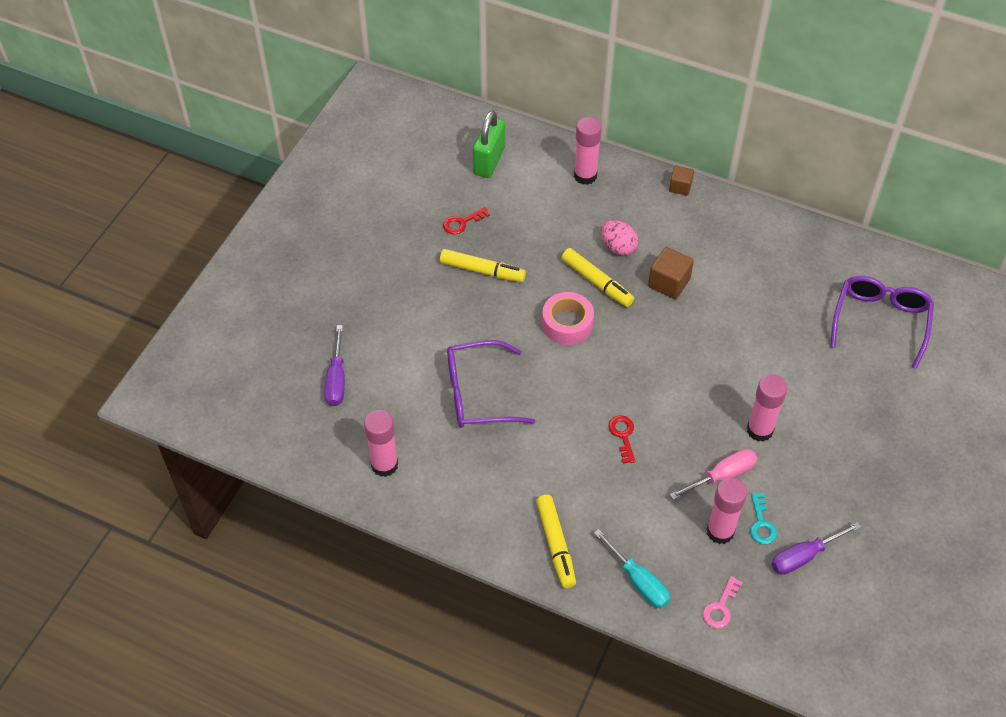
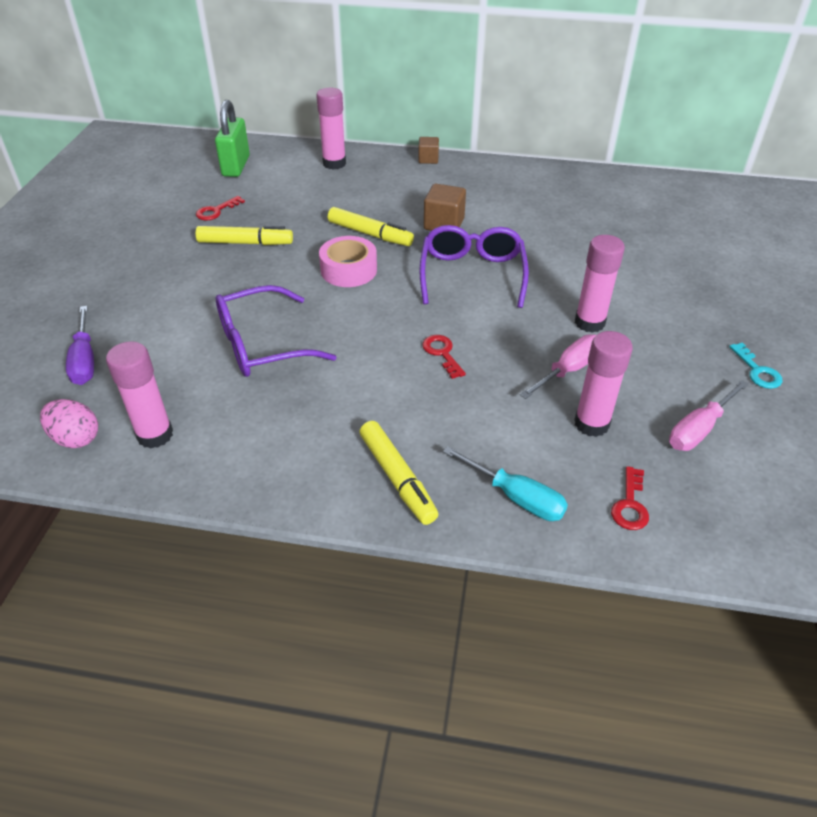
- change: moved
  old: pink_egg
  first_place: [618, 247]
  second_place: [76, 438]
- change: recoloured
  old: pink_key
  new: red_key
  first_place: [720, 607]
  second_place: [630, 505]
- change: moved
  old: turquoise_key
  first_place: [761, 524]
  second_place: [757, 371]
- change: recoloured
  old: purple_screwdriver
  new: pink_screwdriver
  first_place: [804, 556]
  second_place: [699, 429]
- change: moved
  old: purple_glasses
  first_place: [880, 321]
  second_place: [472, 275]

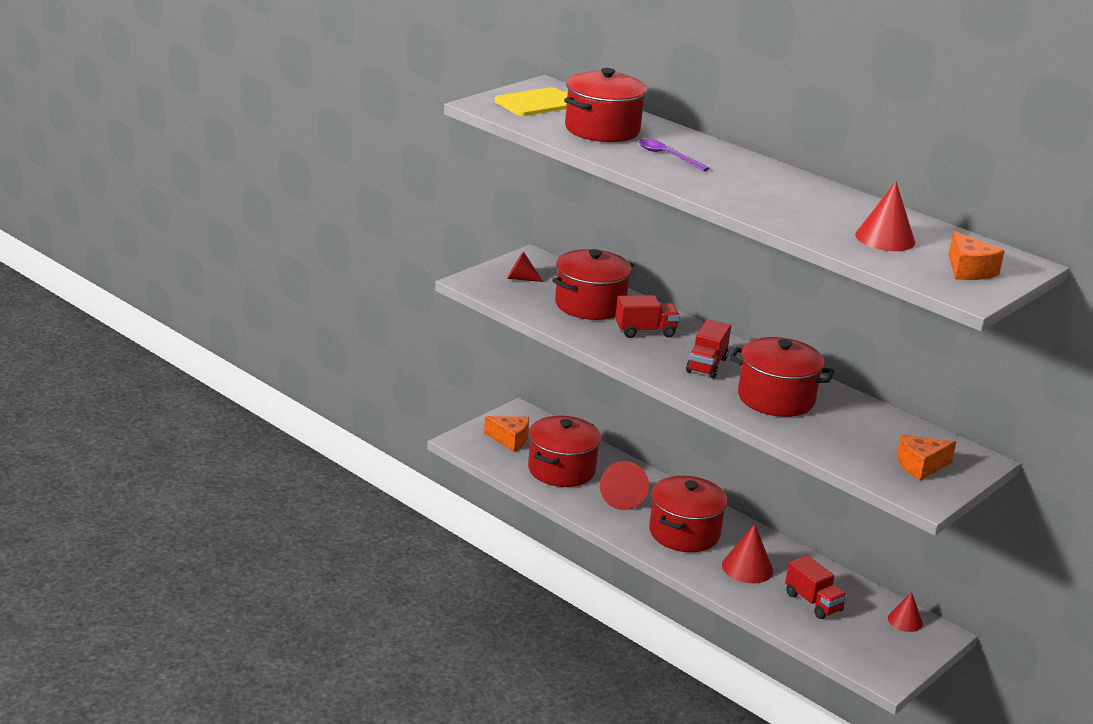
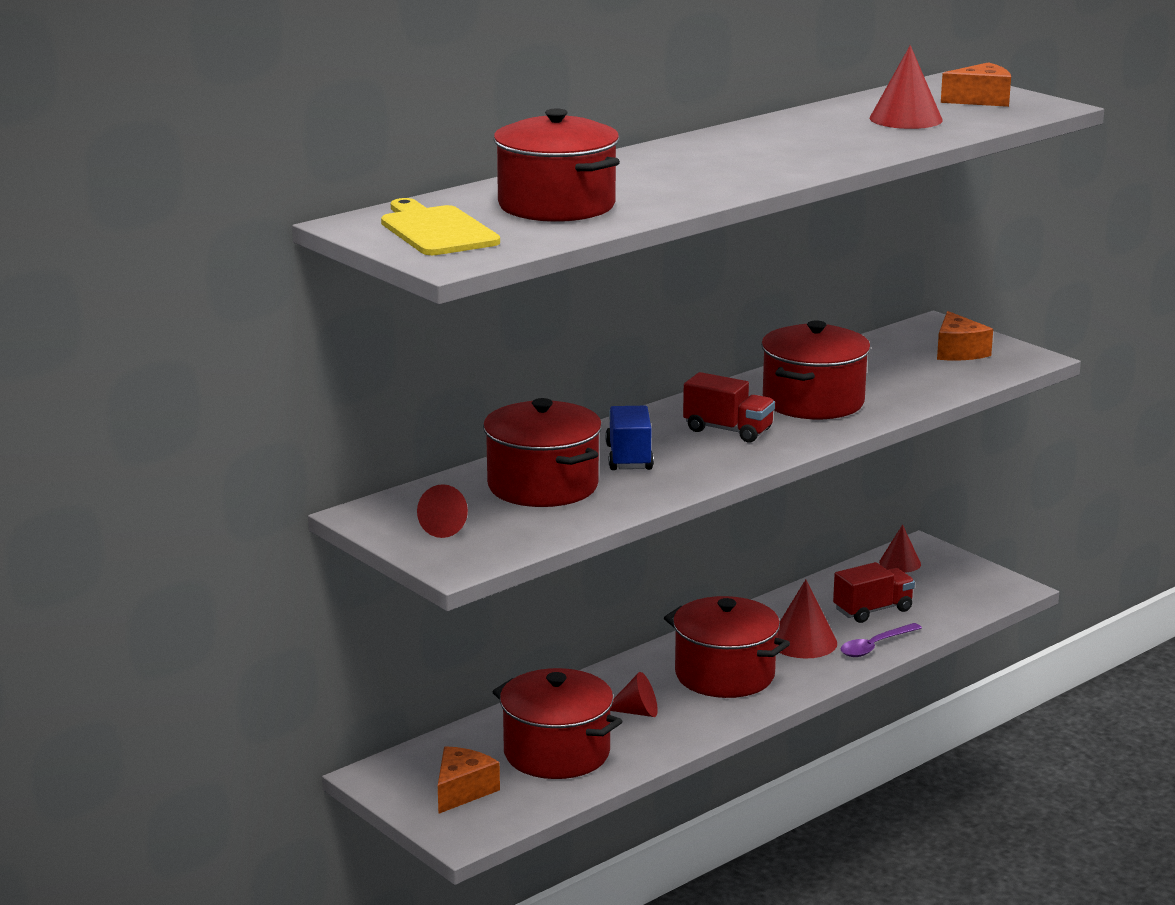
- change: resized
  old: red_cone
  first_place: [621, 498]
  second_place: [637, 712]
  factor: 0.65
- change: recoloured
  old: red_truck
  new: blue_truck
  first_place: [645, 331]
  second_place: [629, 457]
- change: moved
  old: purple_spoon
  first_place: [667, 156]
  second_place: [875, 646]

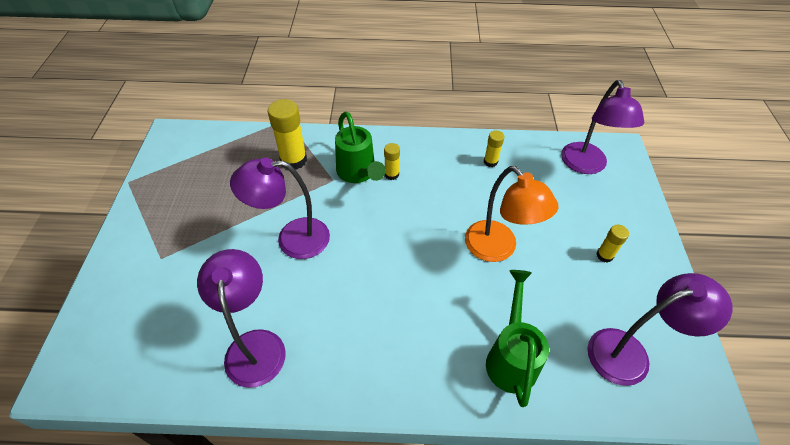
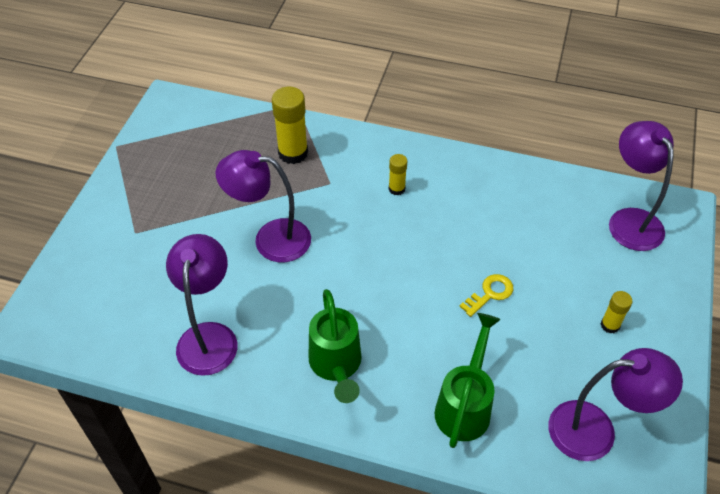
- change: moved
  old: green_watering_can
  first_place: [358, 174]
  second_place: [336, 366]
- change: replaced
  old: orange_lamp
  new: yellow_key
  first_place: [498, 249]
  second_place: [490, 293]
- change: removed
  old: yellow_glue_stick
  first_place: [490, 162]
- change: turned
  old: purple_lamp
  first_place: [586, 166]
  second_place: [630, 220]
  degrees: 150

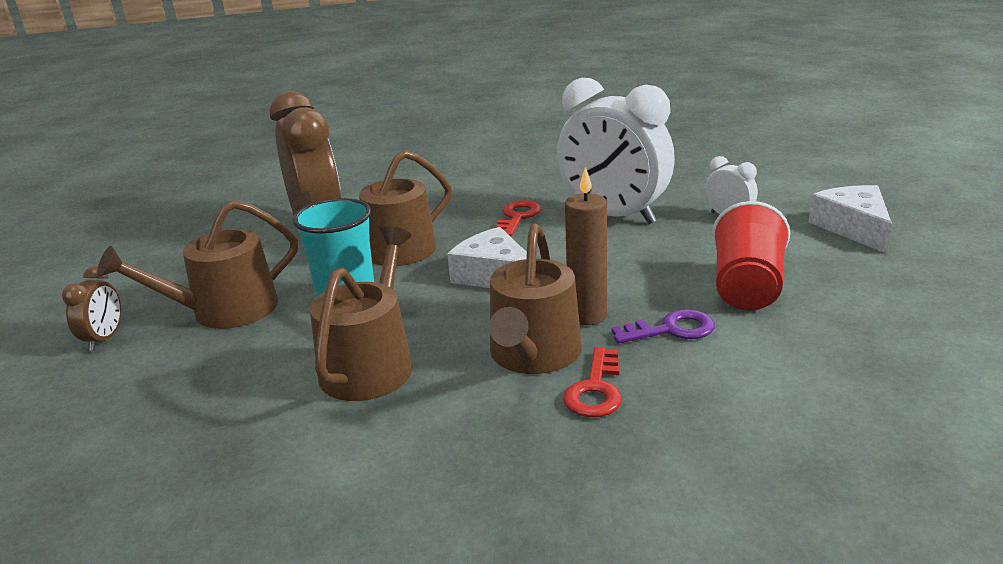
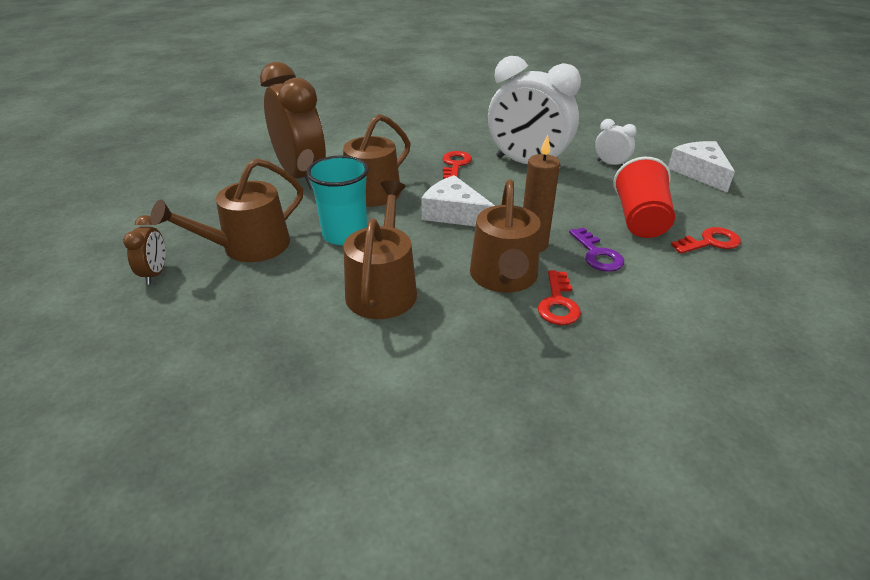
- change: turned
  old: purple_key
  first_place: [671, 329]
  second_place: [597, 254]
  degrees: 90
- change: added
  new: red_key
  second_place: [710, 242]

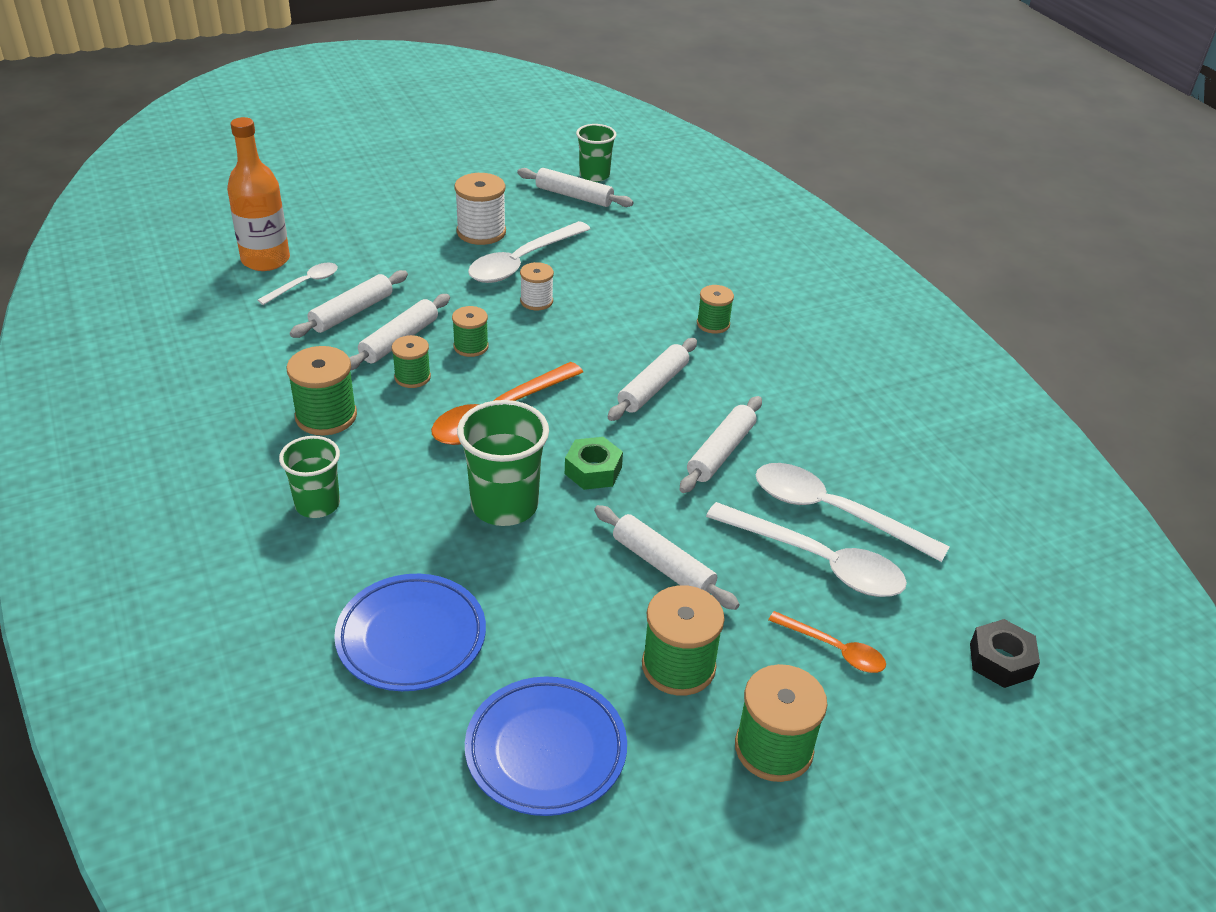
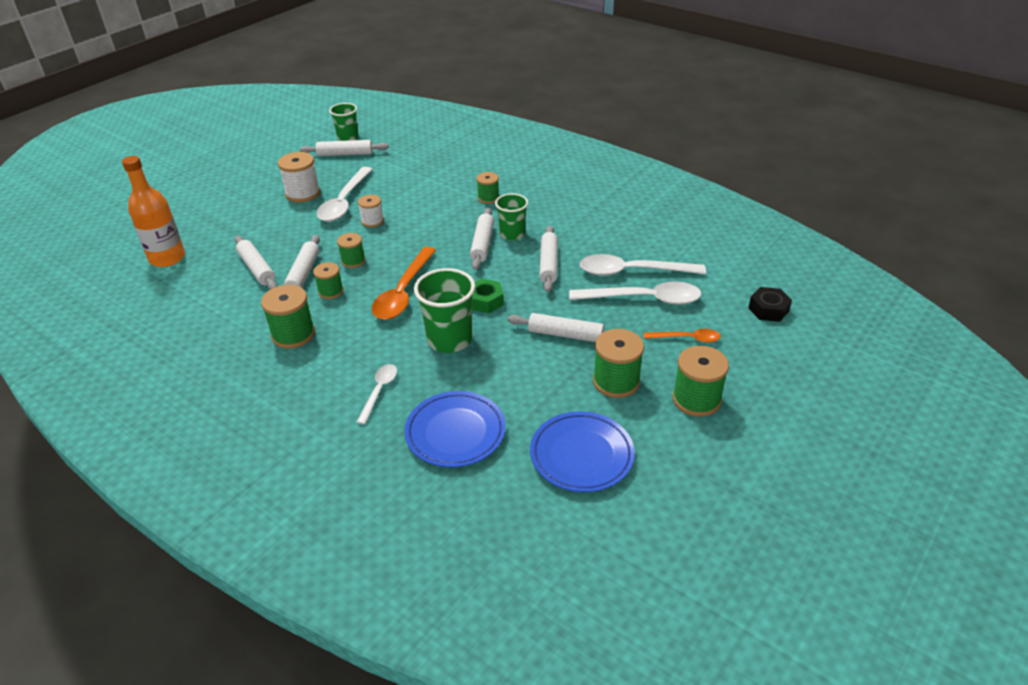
- change: moved
  old: white_spoon
  first_place: [305, 284]
  second_place: [379, 391]
- change: moved
  old: green_cup
  first_place: [317, 504]
  second_place: [512, 234]
- change: turned
  old: white_rolling_pin
  first_place: [352, 312]
  second_place: [257, 269]
  degrees: -45

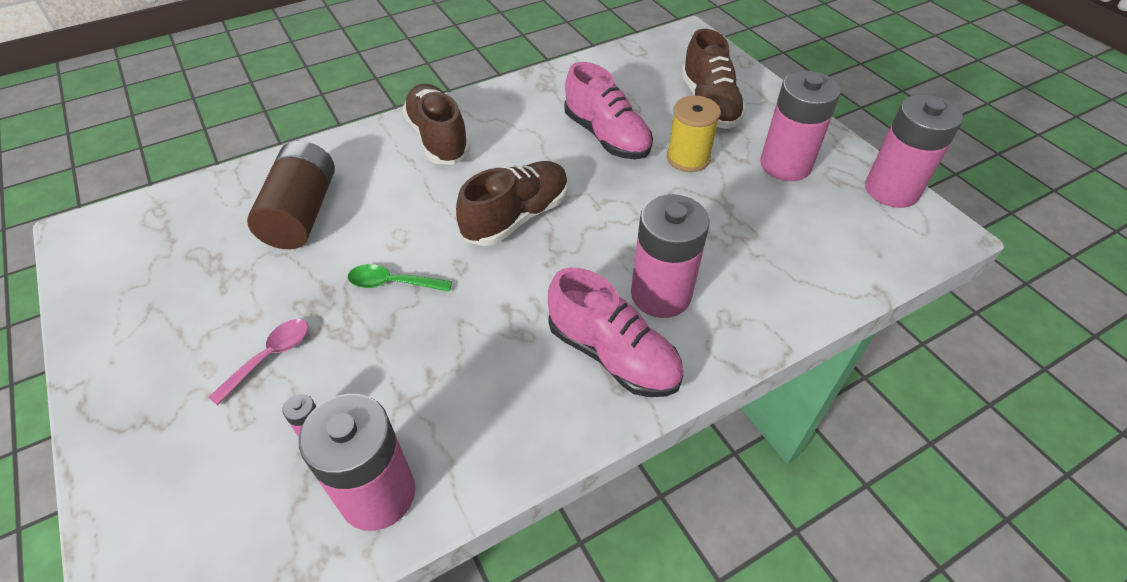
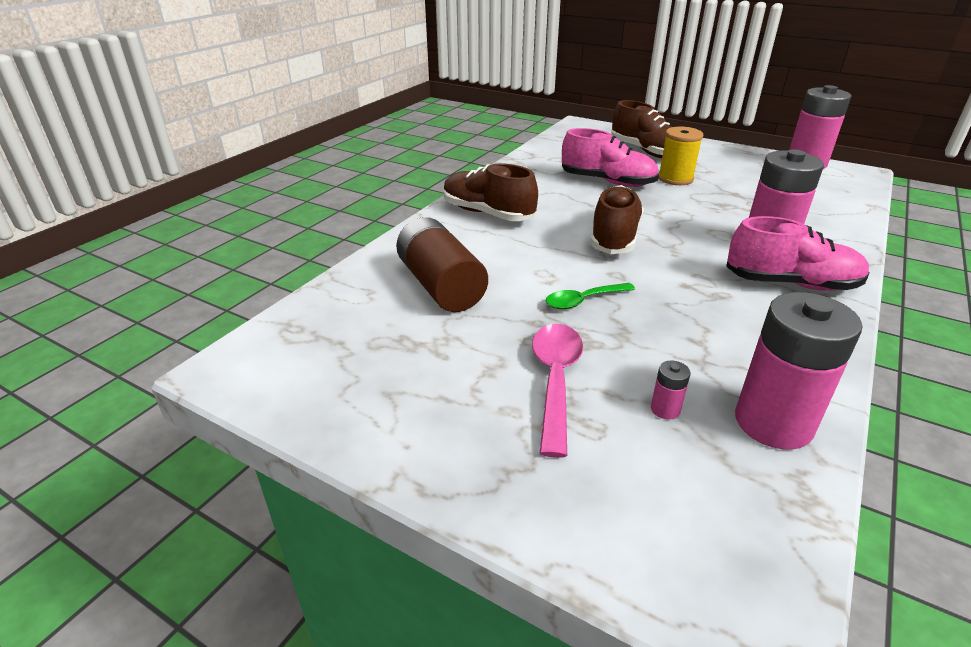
- change: resized
  old: pink_spoon
  first_place: [270, 357]
  second_place: [555, 380]
  factor: 1.51
- change: removed
  old: pink_battery
  first_place: [785, 165]

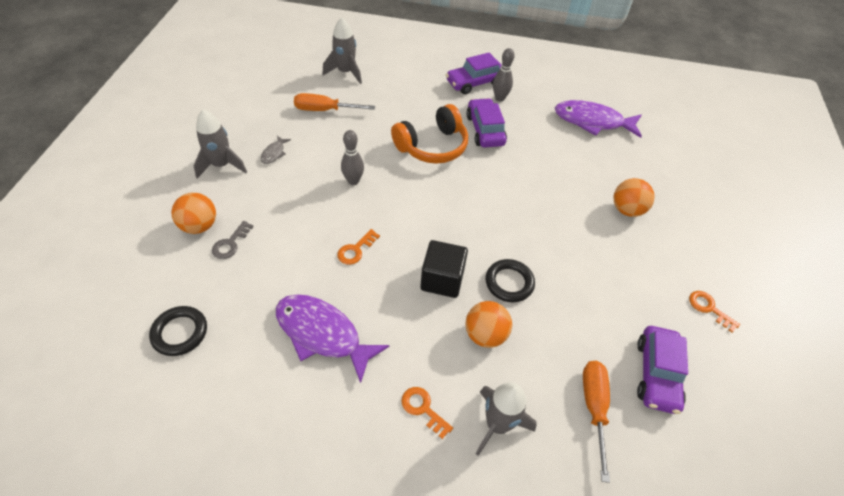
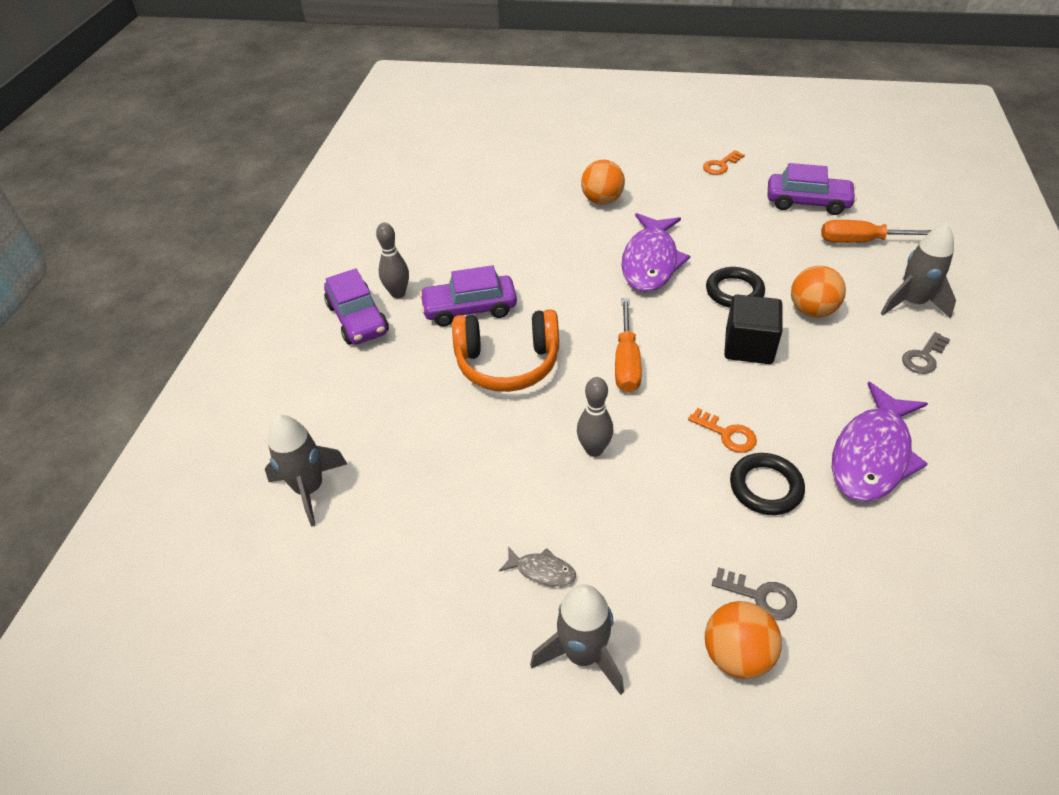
- change: moved
  old: black_ring
  first_place: [180, 333]
  second_place: [765, 487]
- change: moved
  old: orange_screwdriver
  first_place: [325, 110]
  second_place: [626, 361]
- change: turned
  old: orange_headphones
  first_place: [432, 146]
  second_place: [507, 363]
  degrees: 120
- change: recoloured
  old: orange_key
  new: grey_key
  first_place: [423, 409]
  second_place: [923, 357]
- change: moved
  old: purple_fish
  first_place: [592, 121]
  second_place: [650, 262]

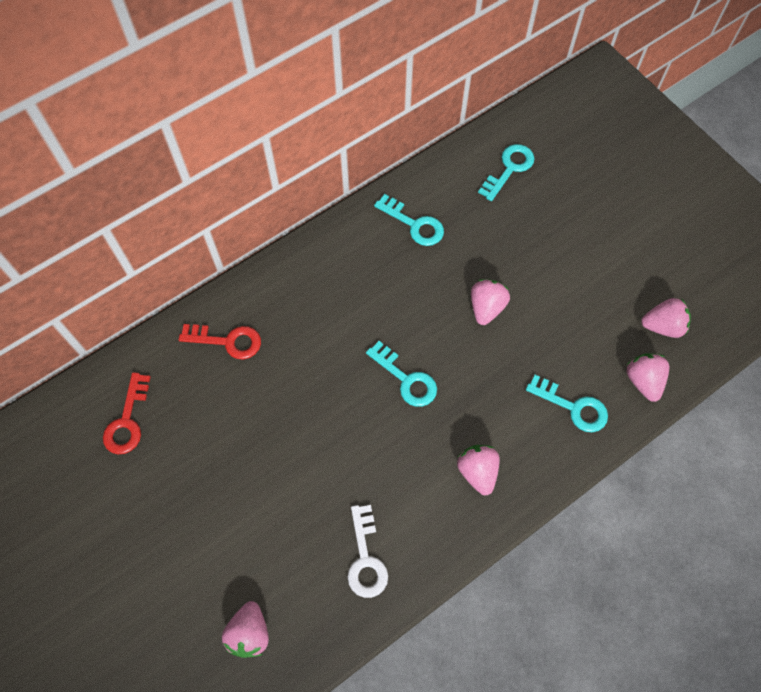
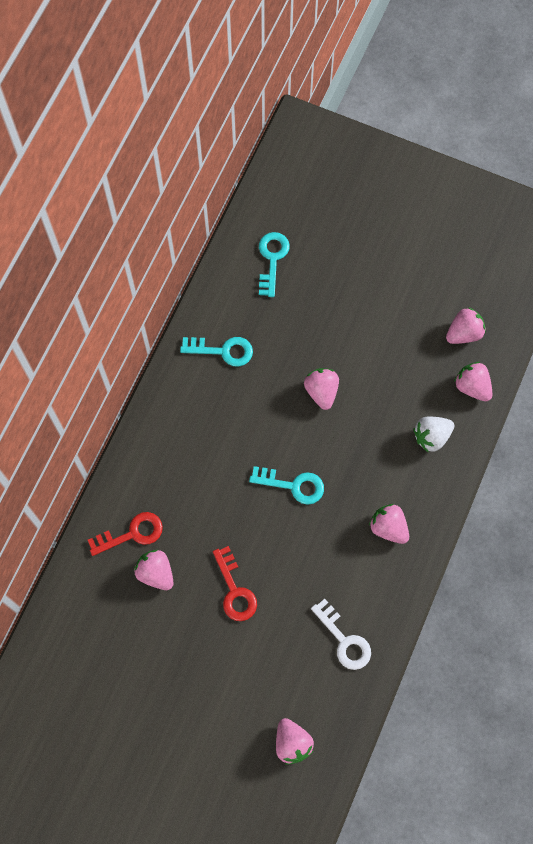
- change: moved
  old: red_key
  first_place: [127, 421]
  second_place: [235, 590]
- change: replaced
  old: turquoise_key
  new: white_strawberry
  first_place: [573, 407]
  second_place: [431, 437]
- change: added
  new: pink_strawberry
  second_place: [156, 573]

